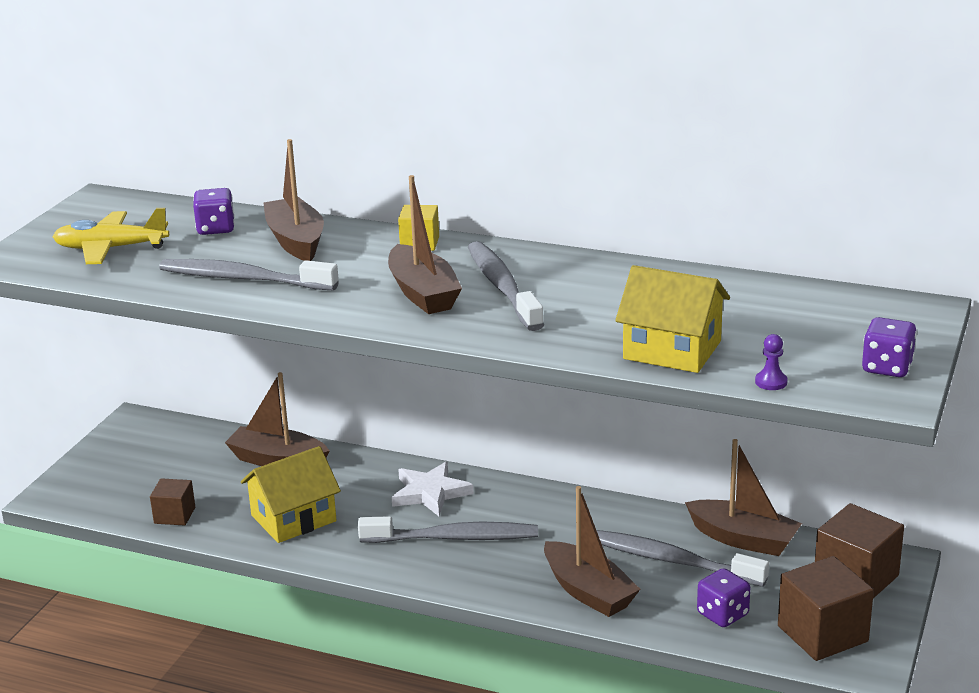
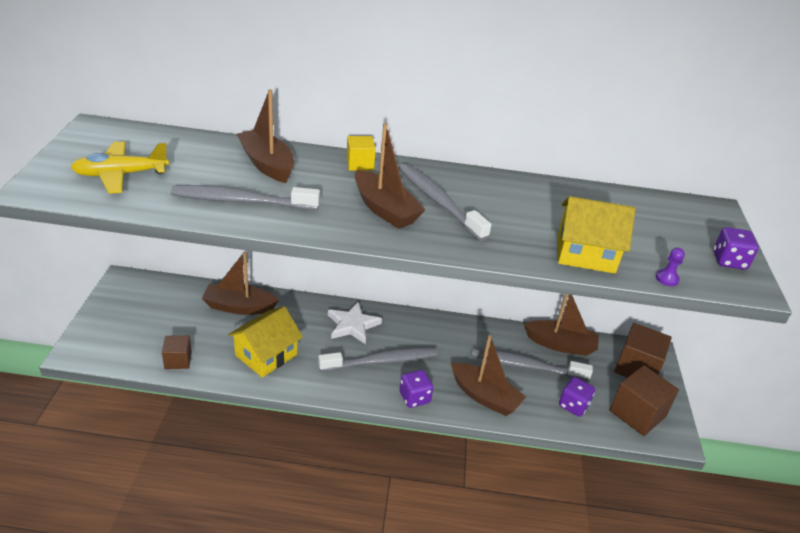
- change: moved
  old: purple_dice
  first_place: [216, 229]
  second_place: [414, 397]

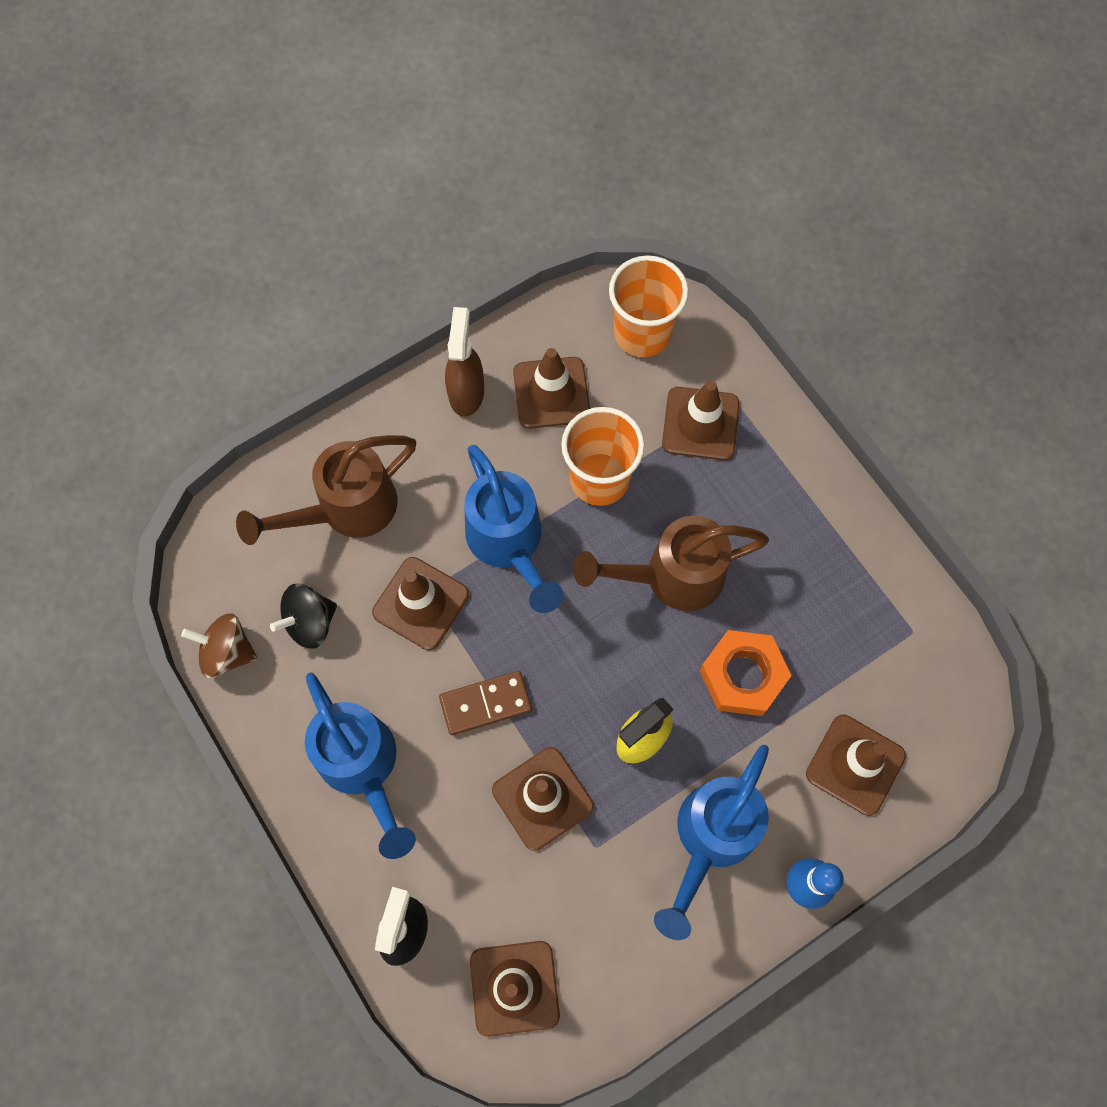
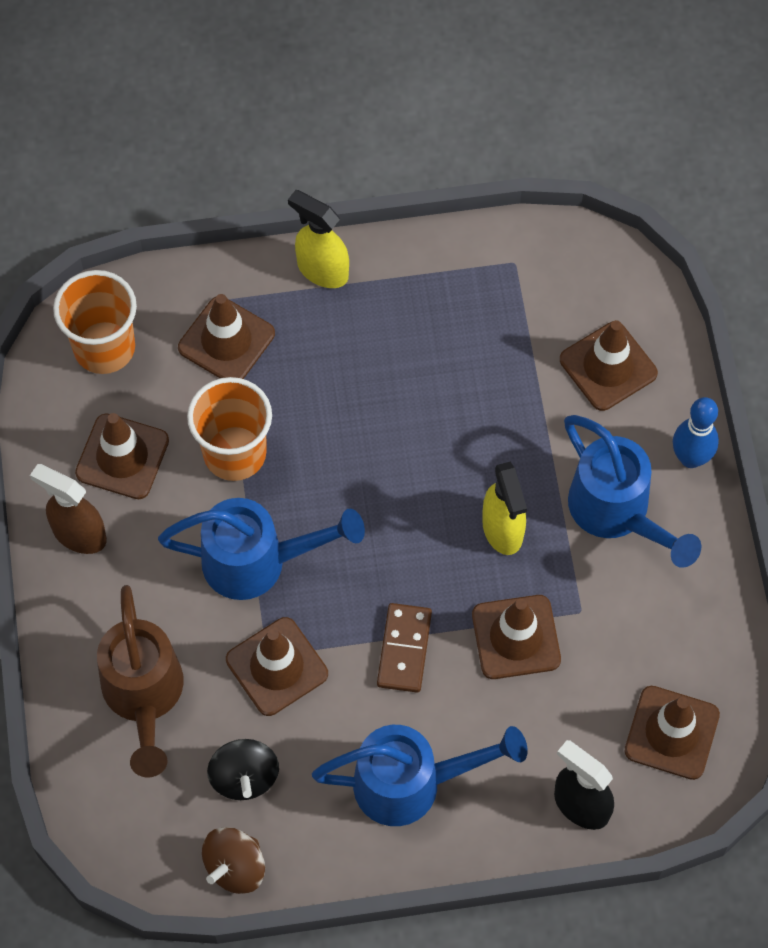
- change: removed
  old: brown_watering_can
  first_place: [670, 577]
- change: removed
  old: orange_nut
  first_place: [742, 676]
- change: added
  new: yellow_spray_bottle
  second_place: [322, 270]

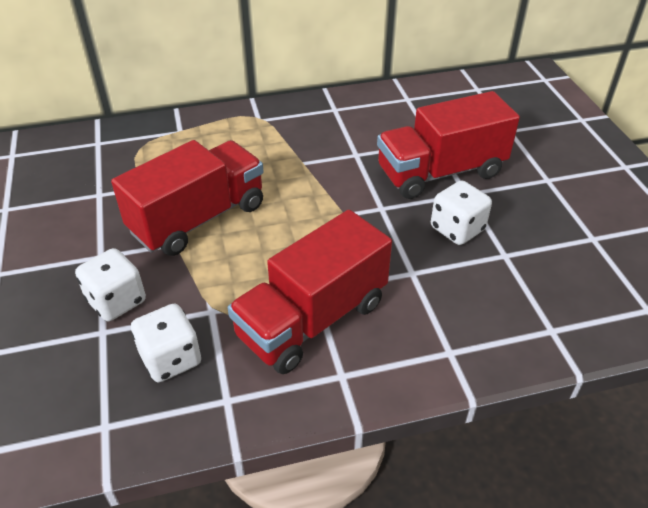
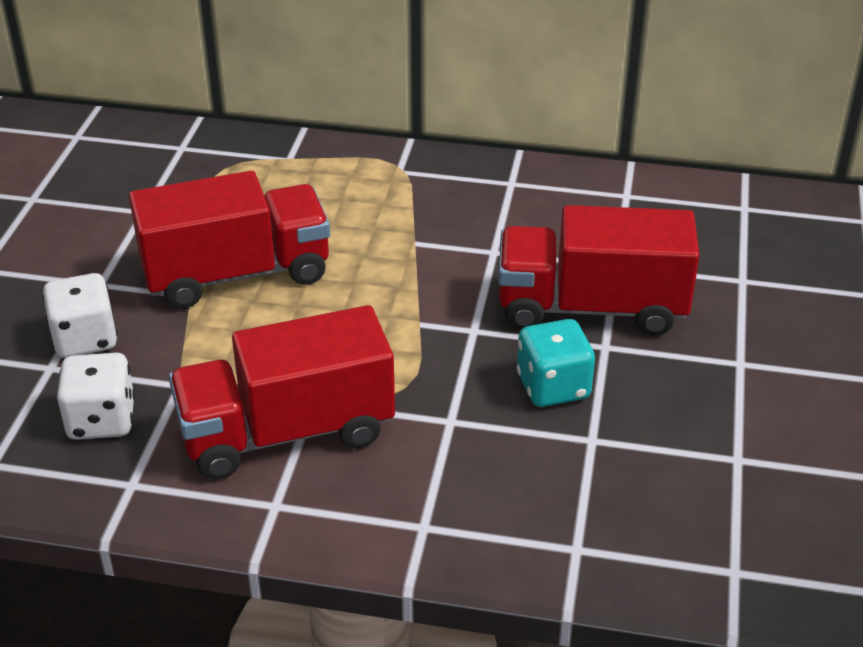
- change: recoloured
  old: white_dice
  new: turquoise_dice
  first_place: [457, 229]
  second_place: [553, 387]

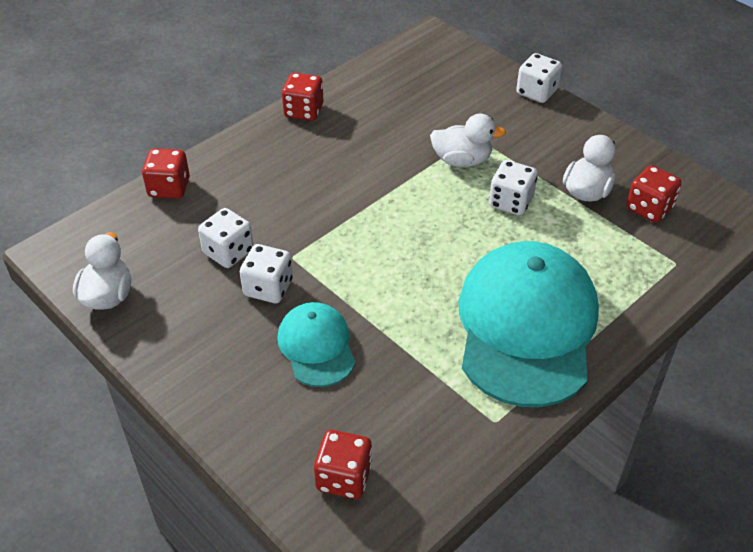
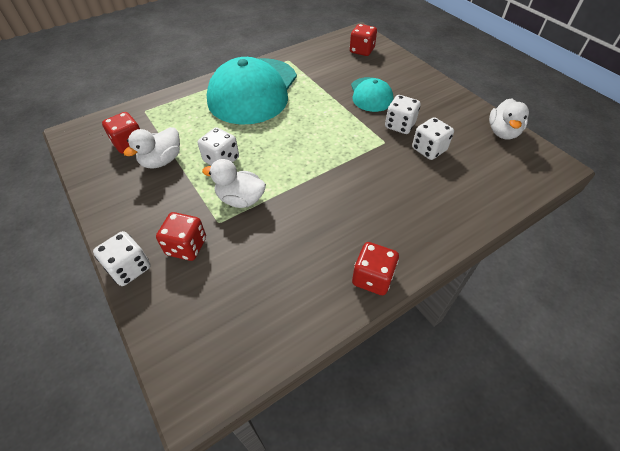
- change: moved
  old: red_dice
  first_place: [169, 188]
  second_place: [186, 246]

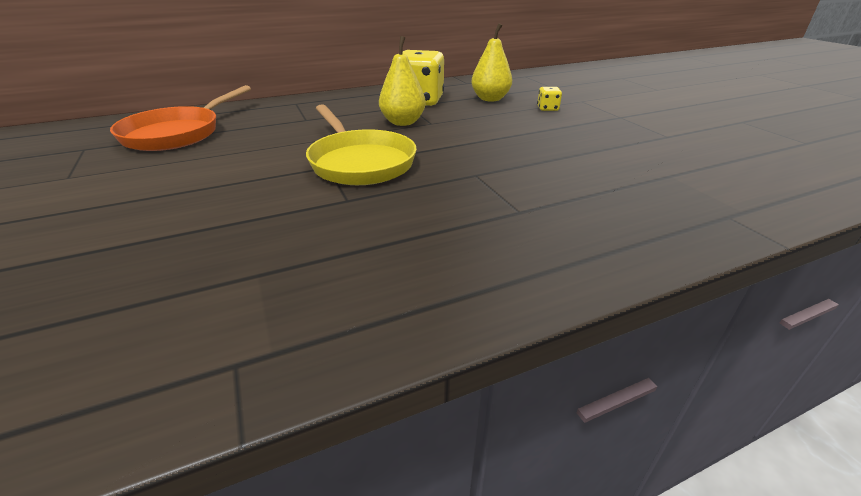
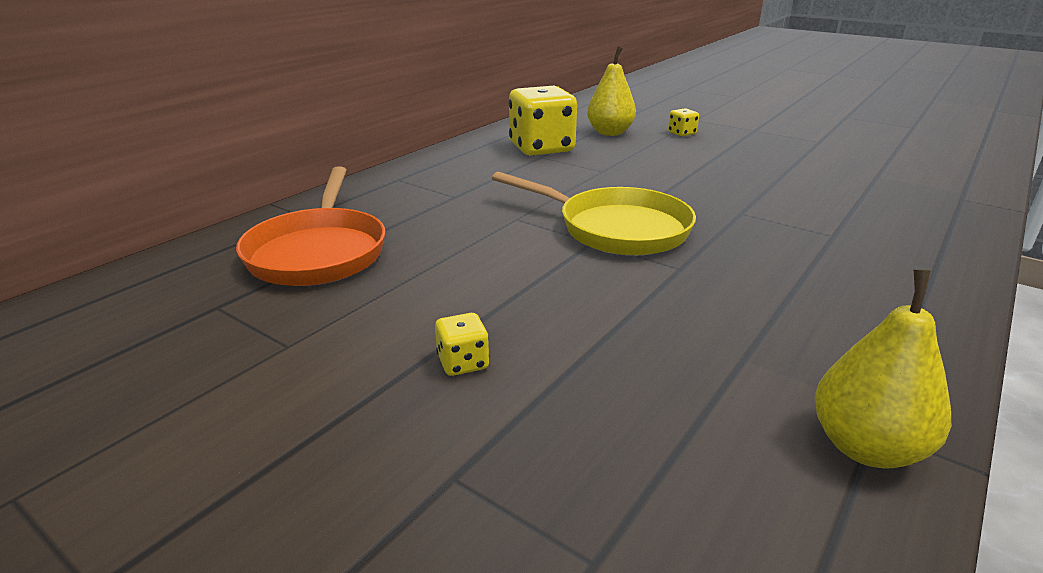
- change: moved
  old: yellow_pear
  first_place: [403, 122]
  second_place: [866, 447]
- change: added
  new: yellow_dice
  second_place: [463, 363]

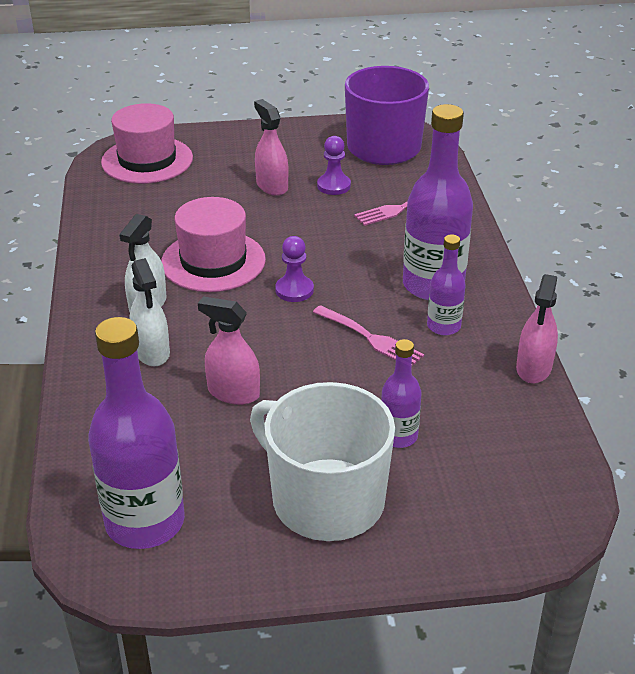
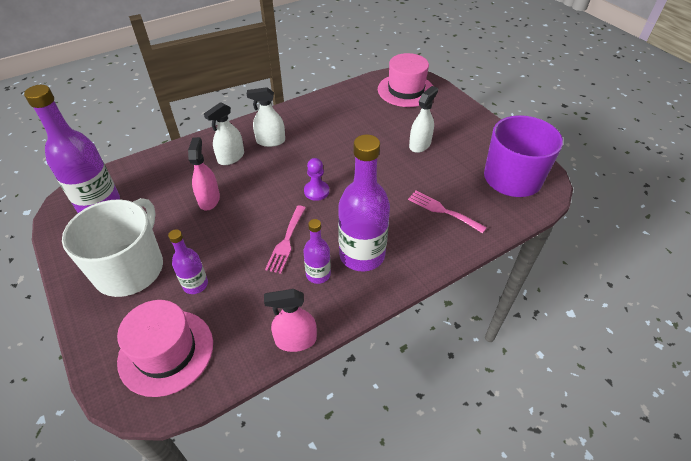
- change: moved
  old: pink_hat
  first_place: [213, 261]
  second_place: [166, 351]
- change: recoloured
  old: pink_spray_bottle
  new: white_spray_bottle
  first_place: [272, 186]
  second_place: [420, 145]
- change: removed
  old: purple_pawn
  first_place: [334, 186]

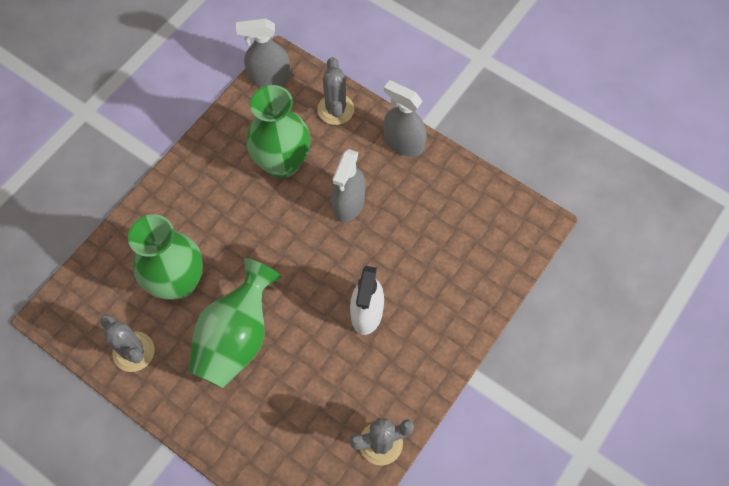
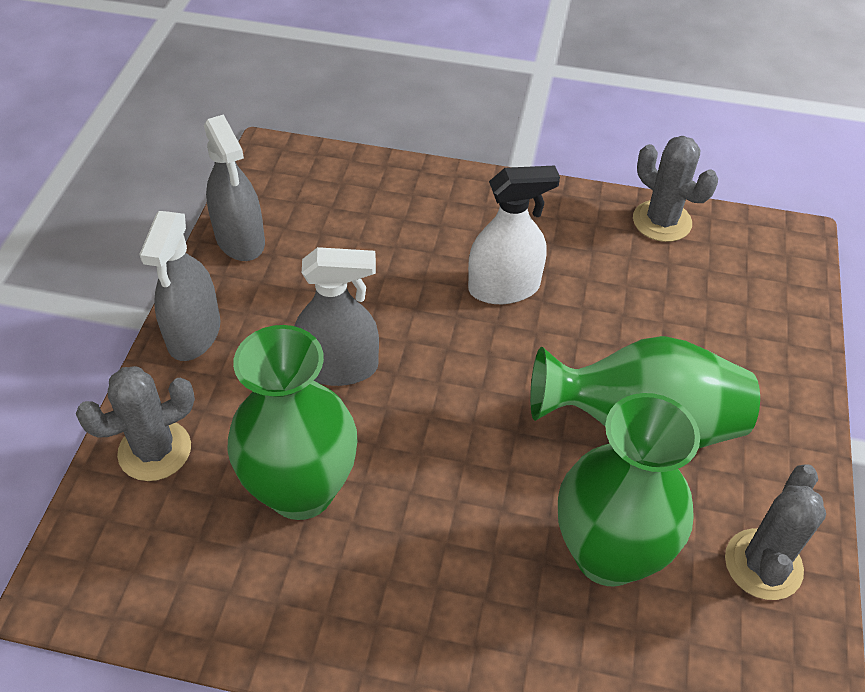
- change: moved
  old: grey_spray_bottle
  first_place: [269, 77]
  second_place: [240, 239]

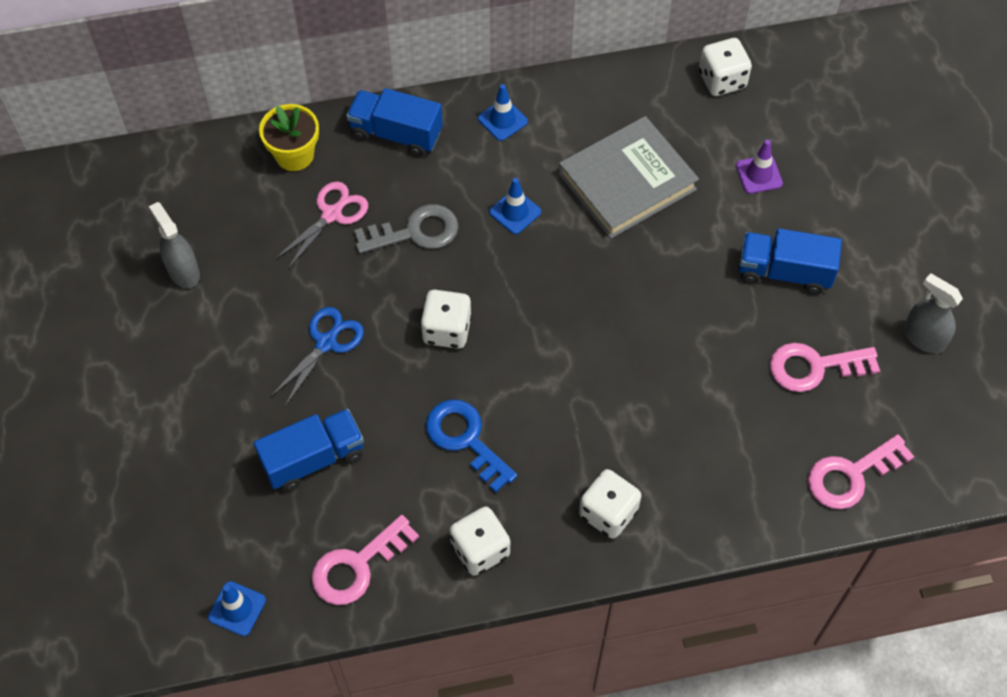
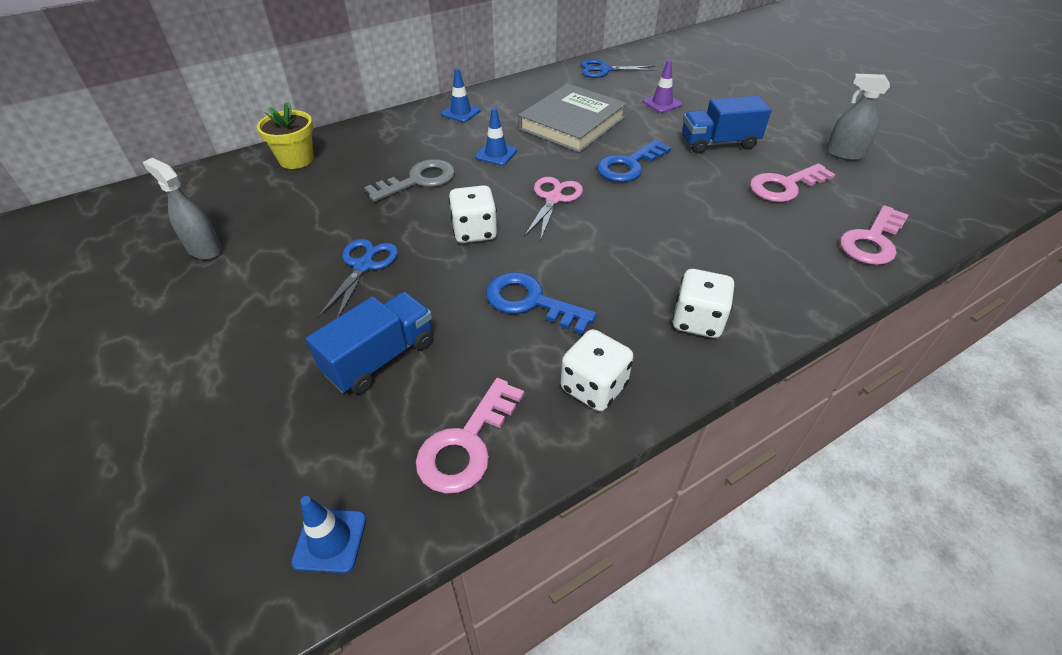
- change: moved
  old: pink_scissors
  first_place: [332, 214]
  second_place: [553, 199]
- change: removed
  old: blue_truck
  first_place: [396, 133]
- change: replaced
  old: white_dice
  new: blue_scissors
  first_place: [722, 80]
  second_place: [604, 70]
- change: added
  new: blue_key
  second_place: [629, 165]

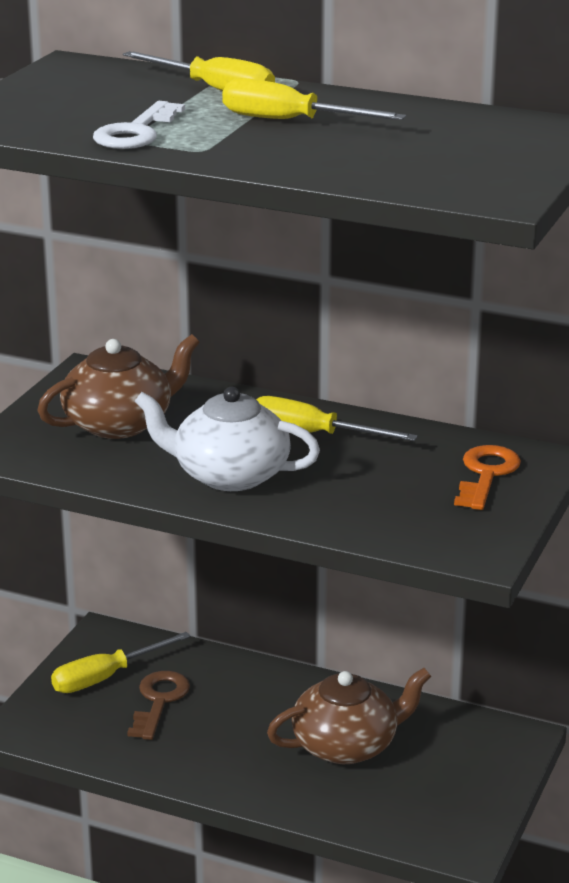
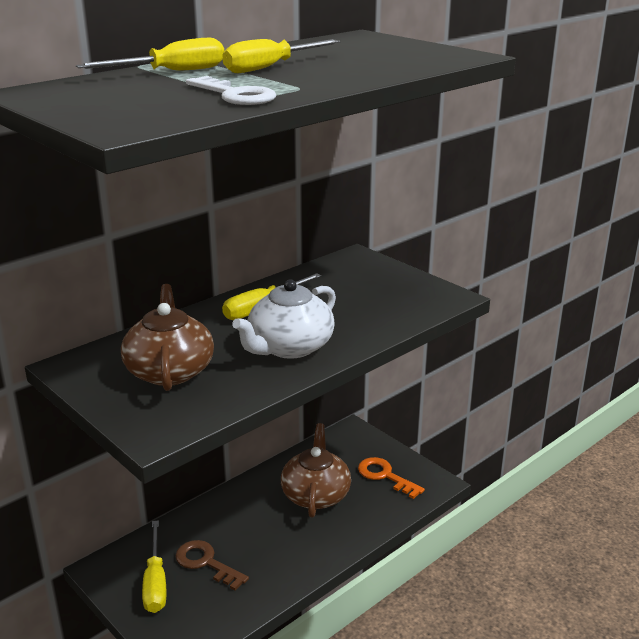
- change: moved
  old: orange_key
  first_place: [486, 474]
  second_place: [385, 476]

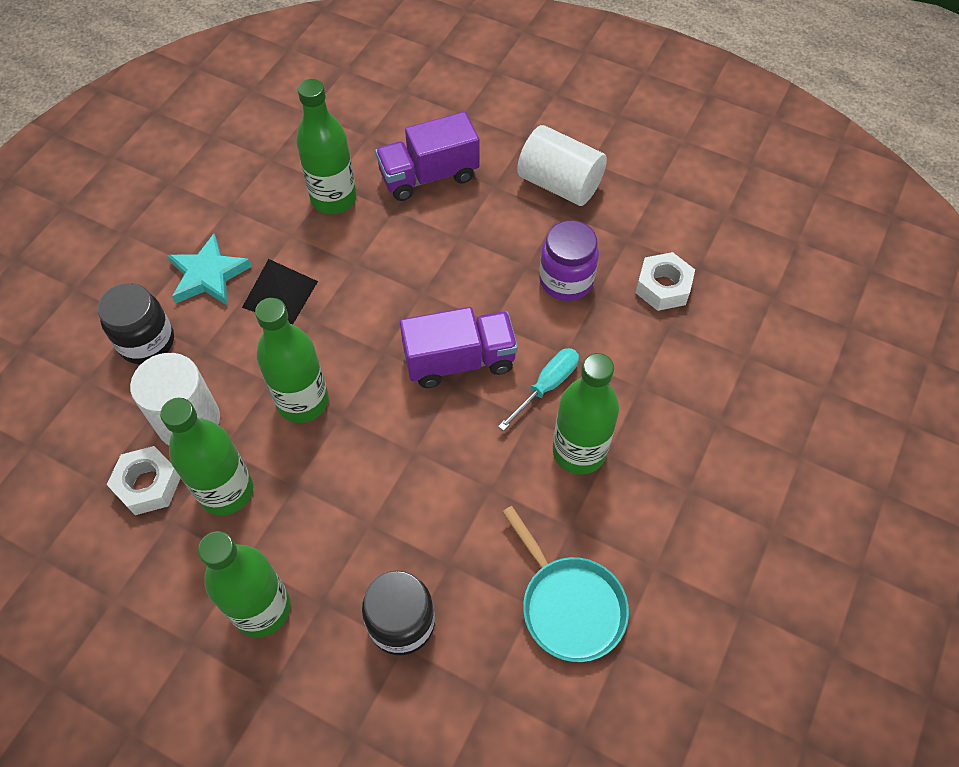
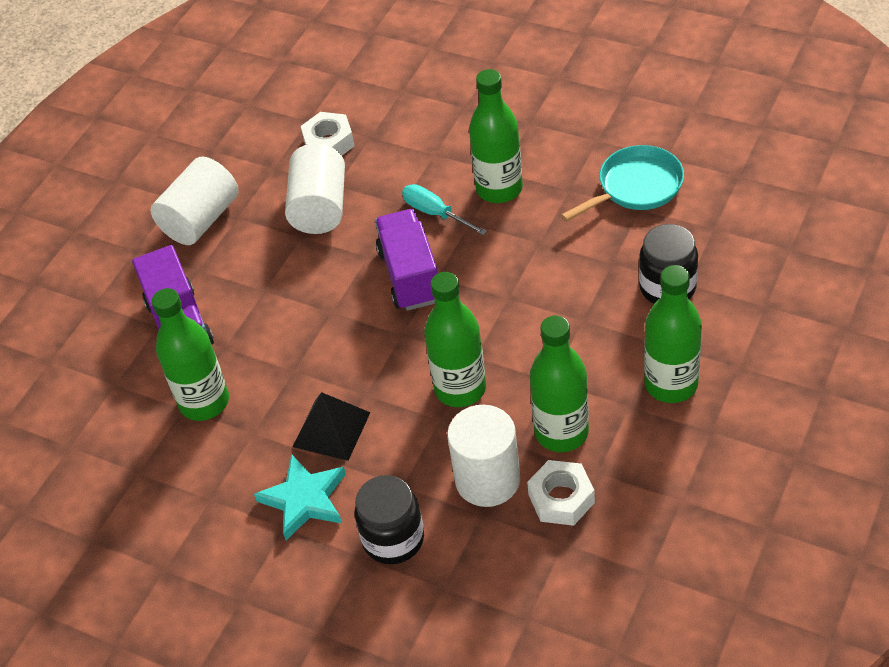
- change: replaced
  old: purple_jar
  new: white_cylinder
  first_place: [566, 280]
  second_place: [319, 208]

